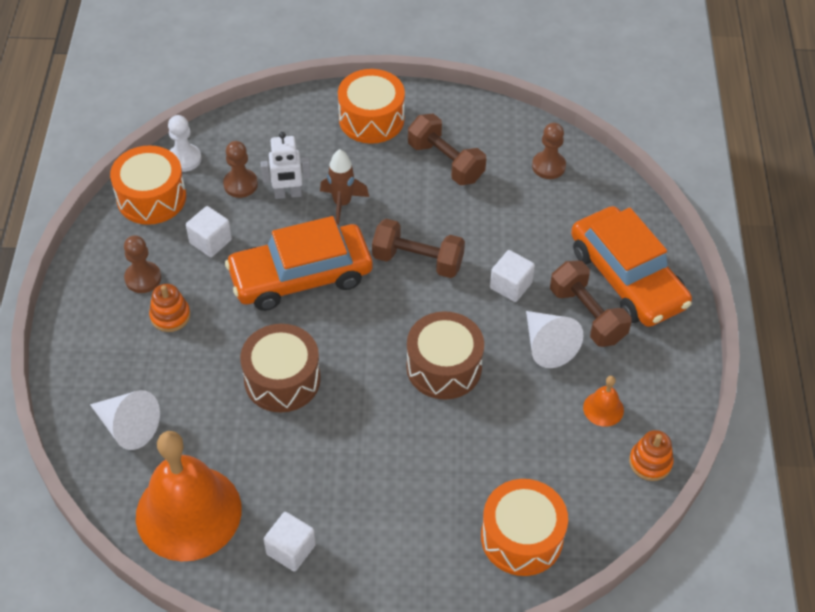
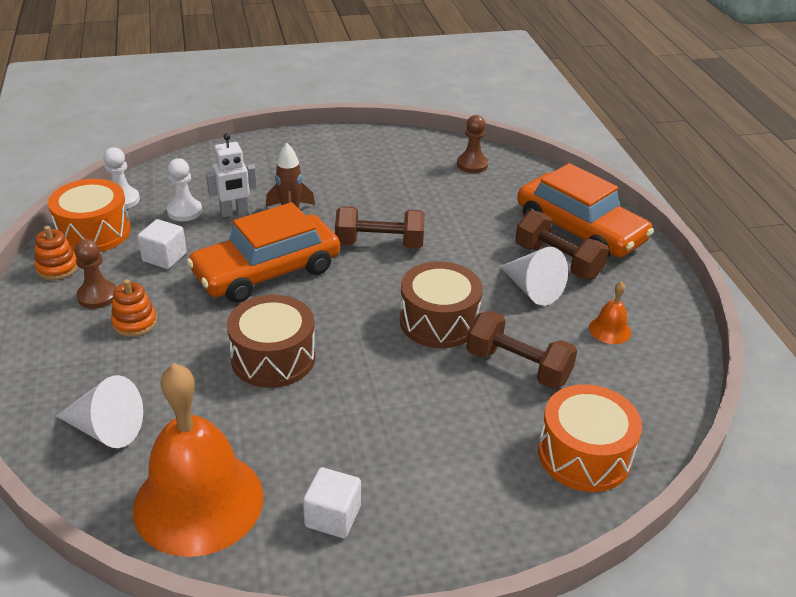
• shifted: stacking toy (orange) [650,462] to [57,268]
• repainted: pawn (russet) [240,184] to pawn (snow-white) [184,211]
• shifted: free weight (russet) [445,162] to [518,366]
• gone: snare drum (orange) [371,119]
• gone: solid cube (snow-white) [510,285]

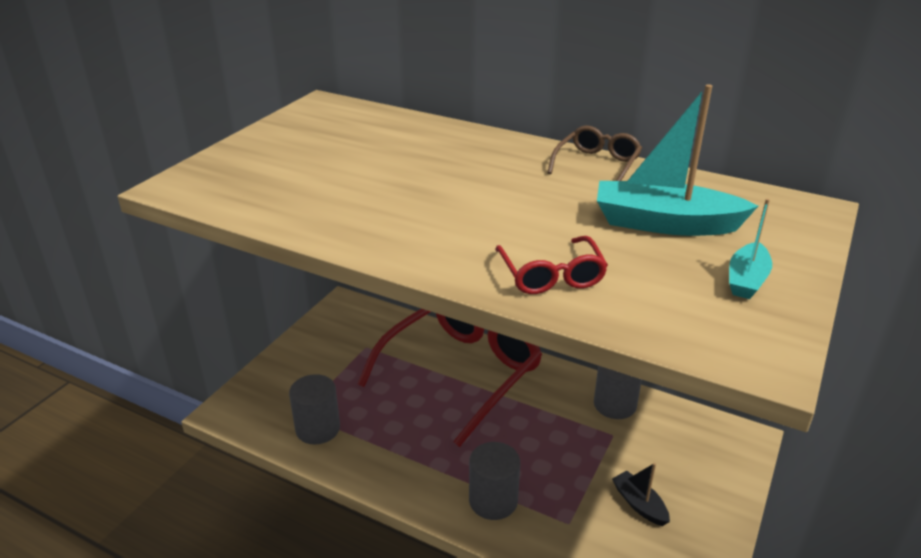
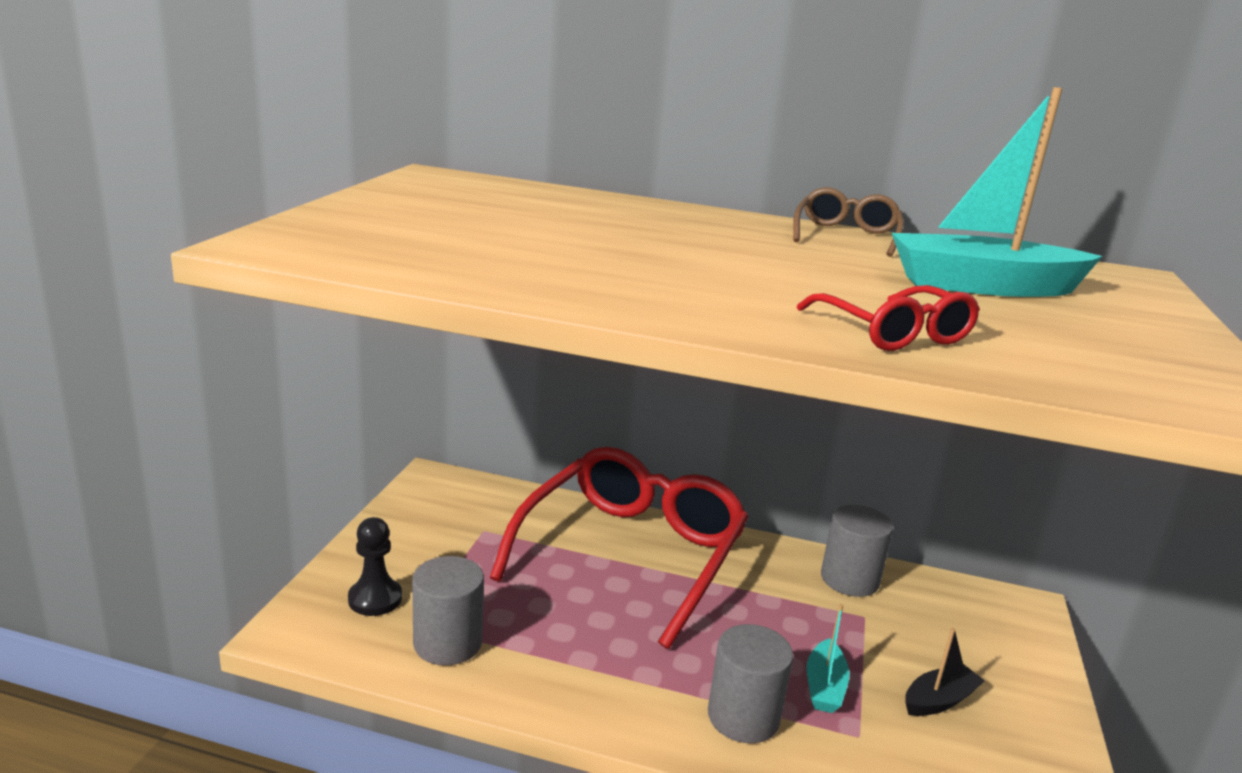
• new: pawn (ebony) [375,599]
• shifted: sailboat (teal) [746,280] to [824,686]
• rotated: sailboat (ebony) [639,504] = [939,700] 105 degrees clockwise

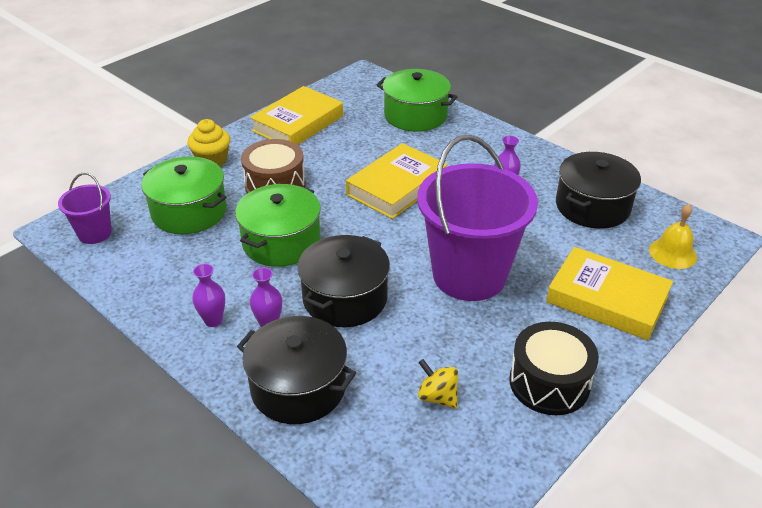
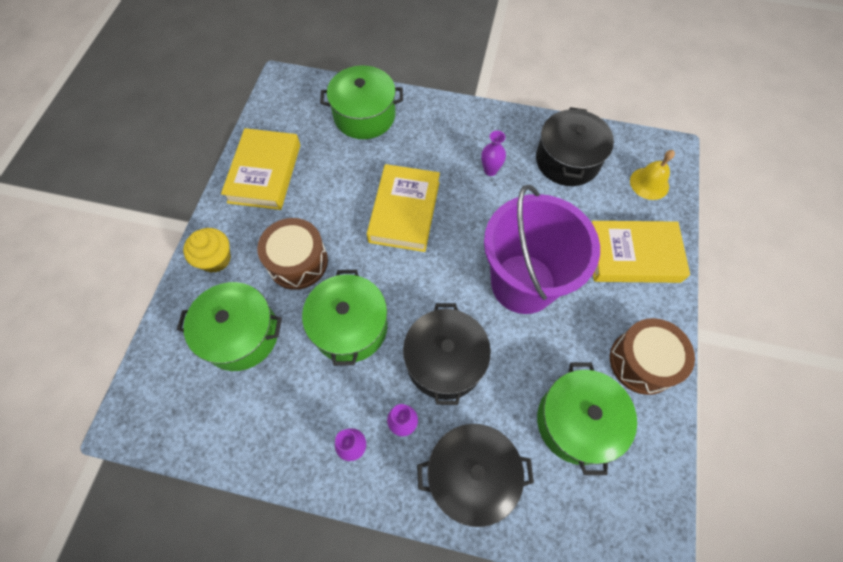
• swapped: toy top (golden) [437,397] to pot (emerald) [577,422]
• repainted: snare drum (ebony) [549,383] to snare drum (russet) [642,362]
• gone: sand bucket (violet) [95,233]

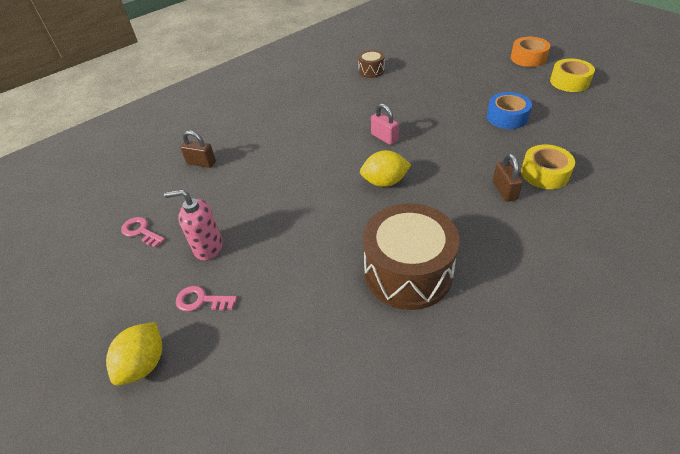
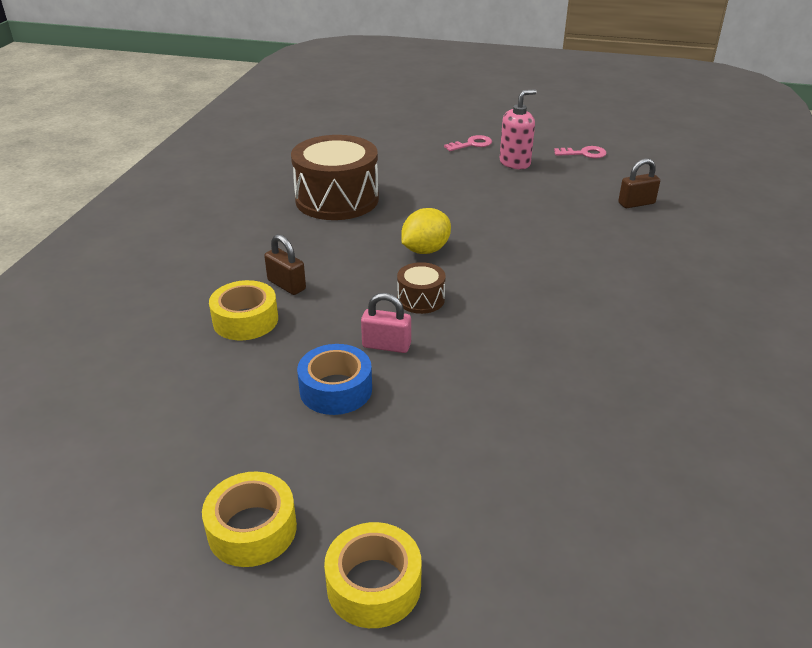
• repainted: sticky tape (orange) [528,58] to sticky tape (golden) [374,585]
• shifted: lock (rose-pink) [384,137] to [386,345]
• shifted: snare drum (russet) [371,71] to [421,299]
• gone: toy lemon (golden) [144,364]

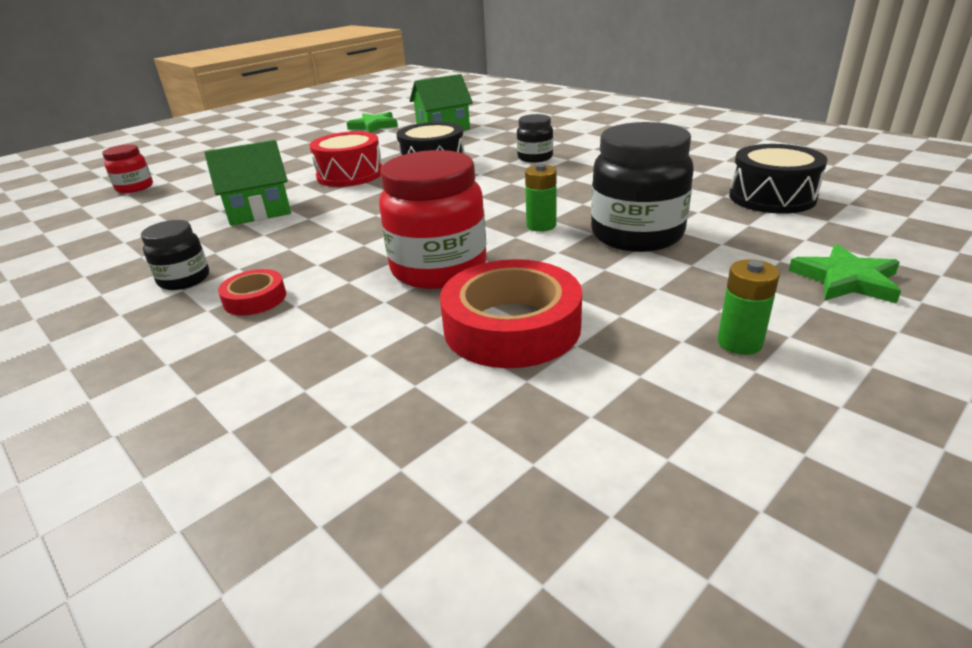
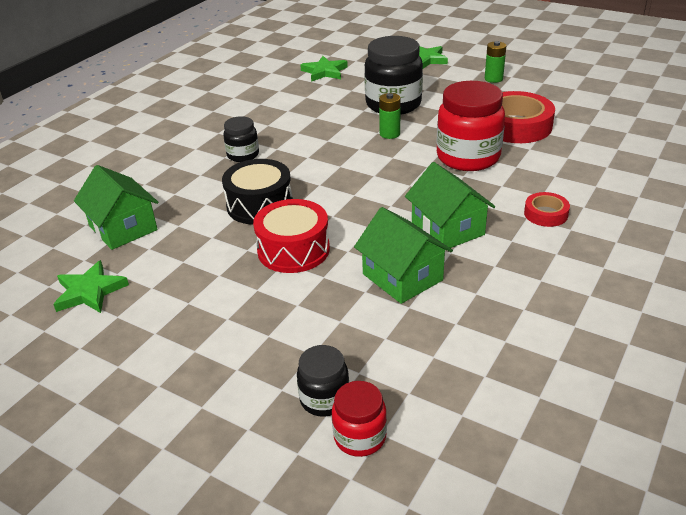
• shifted: jar (ebony) [184,279] to [324,399]
• swapped: snare drum (ebony) [772,197] to five-pointed star (emerald) [324,72]
• new: cottage (emerald) [447,229]

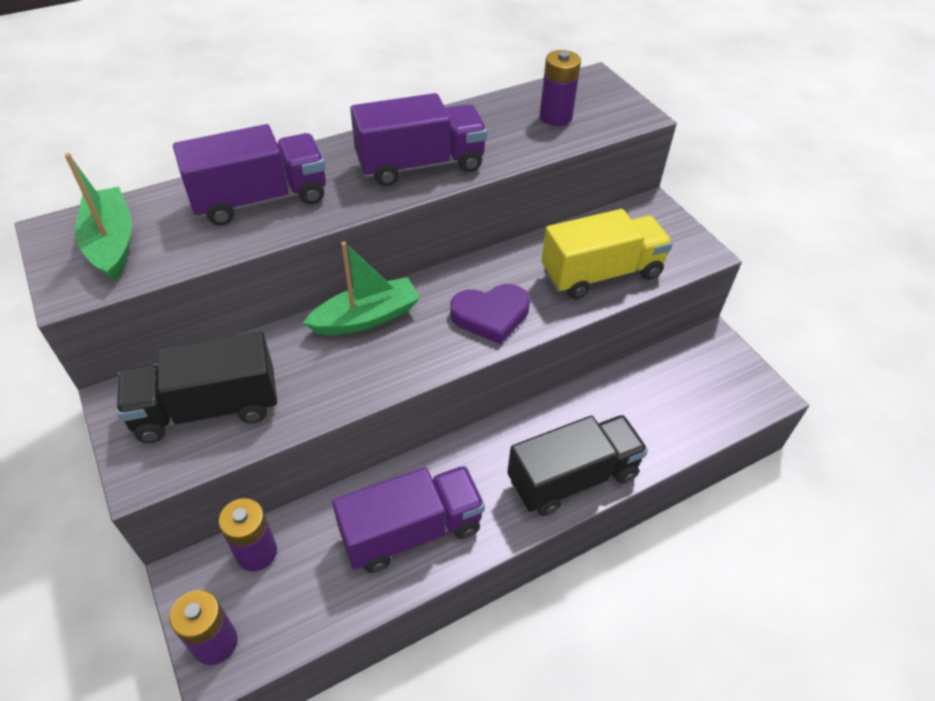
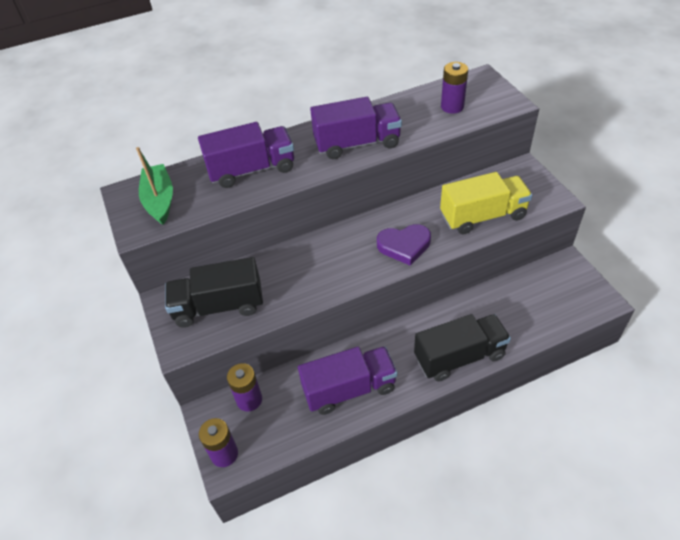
• gone: sailboat (emerald) [366,318]

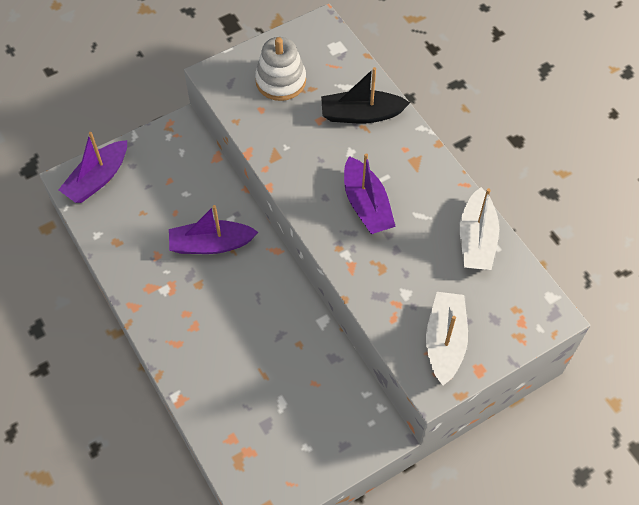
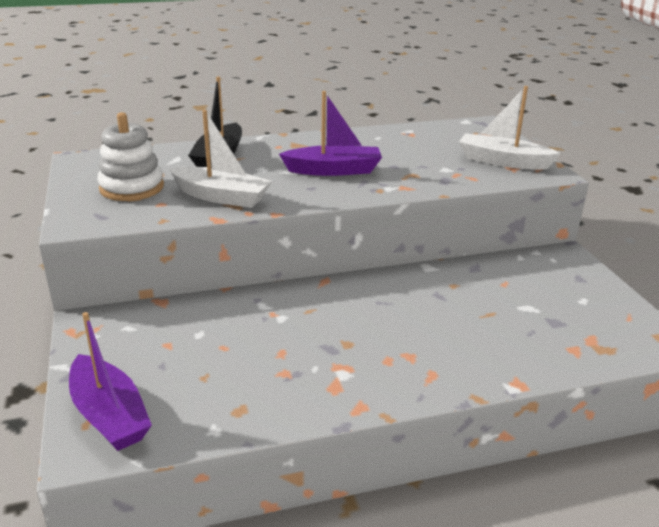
• shifted: sailboat (snow-white) [476,239] to [221,197]
• gone: sailboat (violet) [211,244]

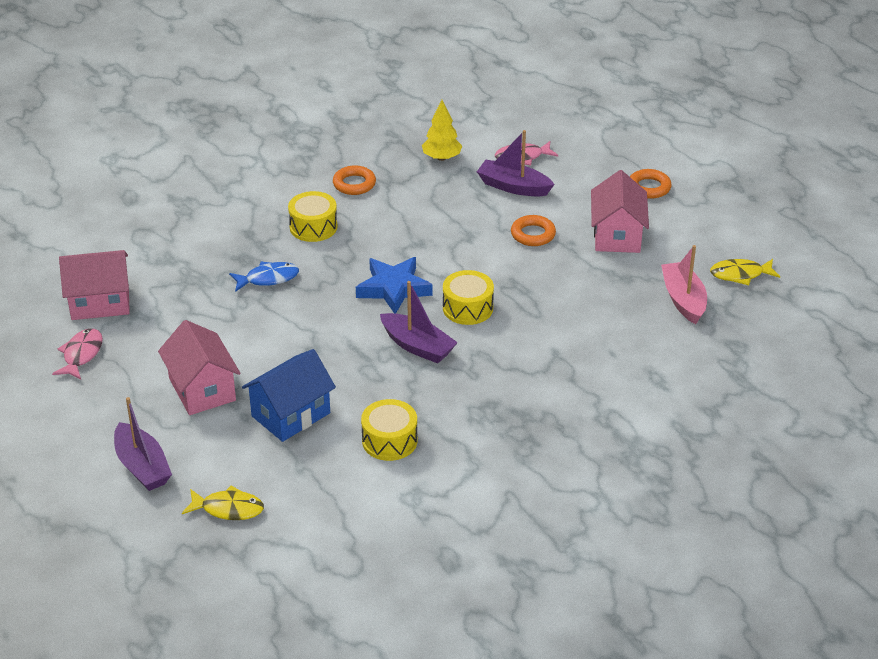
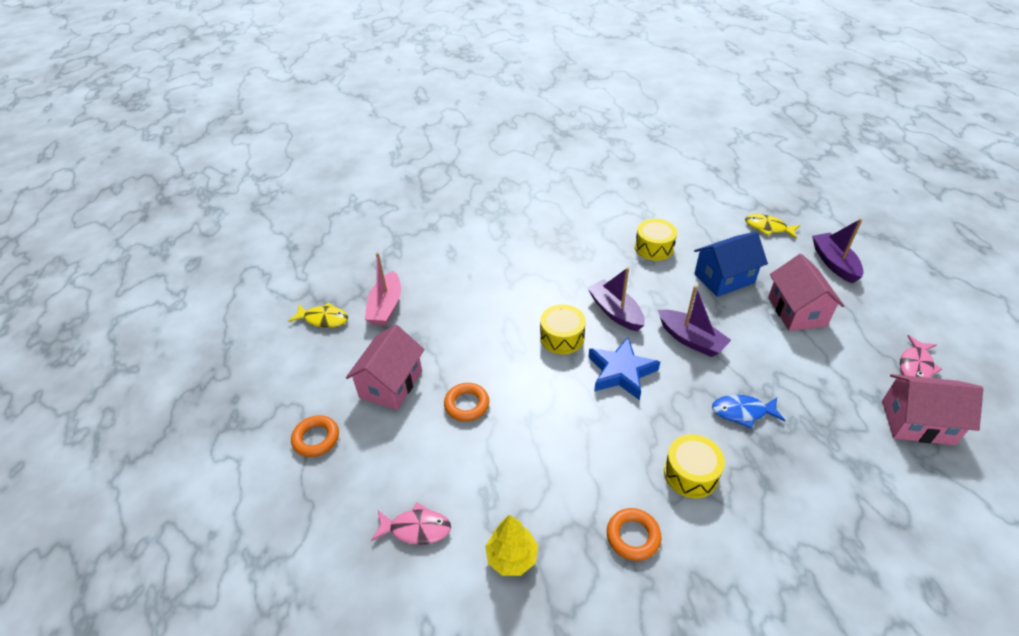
• shifted: sailboat (violet) [513,187] to [691,340]

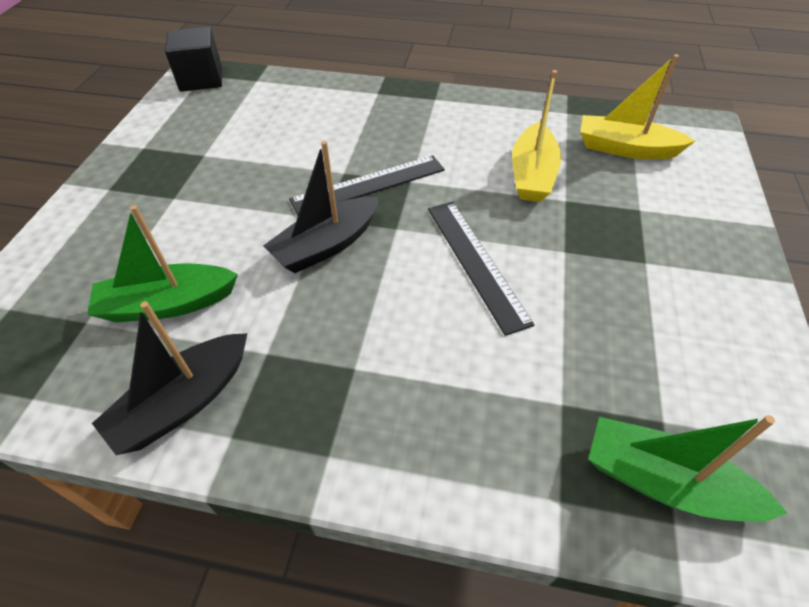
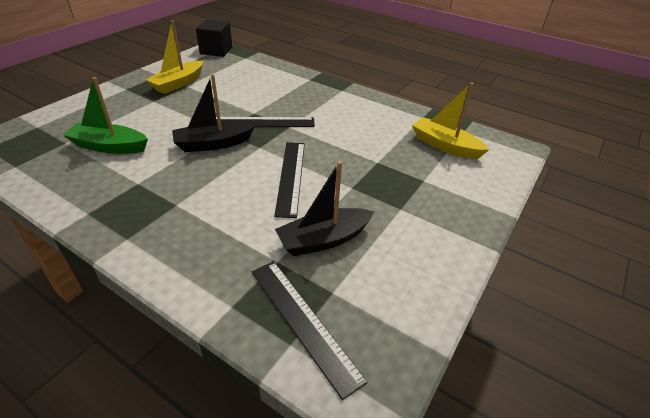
• shifted: sailboat (golden) [532,174] to [178,83]
• swapped: sailboat (emerald) [664,482] to straightedge (ebony) [303,322]
• shifted: sailboat (ebony) [184,402] to [324,239]

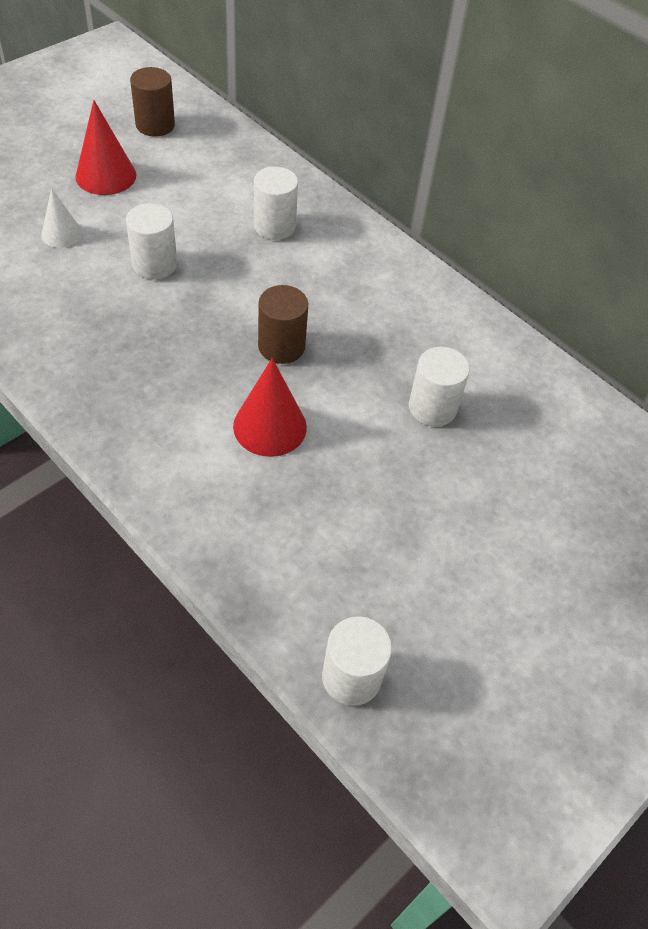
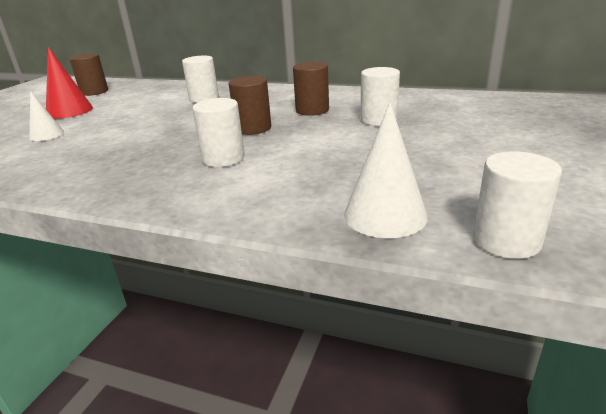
• shifted: solid cylinder (snow-white) [154,264] to [223,158]
• new: solid cylinder (russet) [312,110]
• new: solid cone (snow-white) [385,215]
• gone: solid cone (red) [270,426]

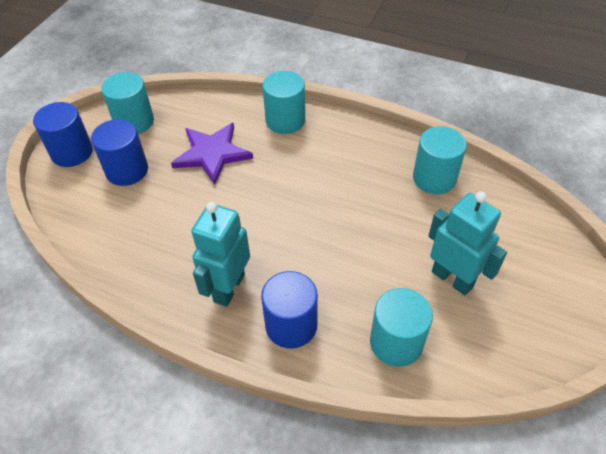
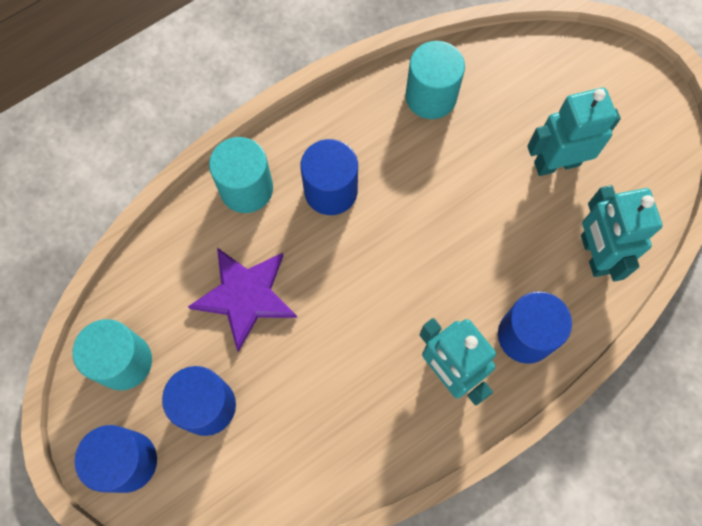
• new: solid cylinder (cobalt) [331,191]
• swapped: solid cylinder (teal) [396,342] to toy robot (teal) [594,254]

